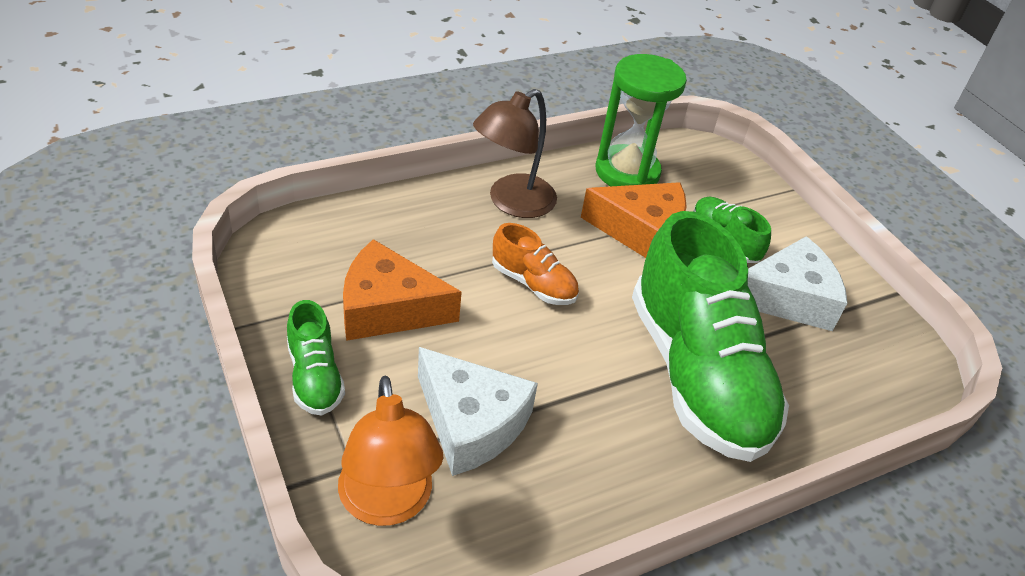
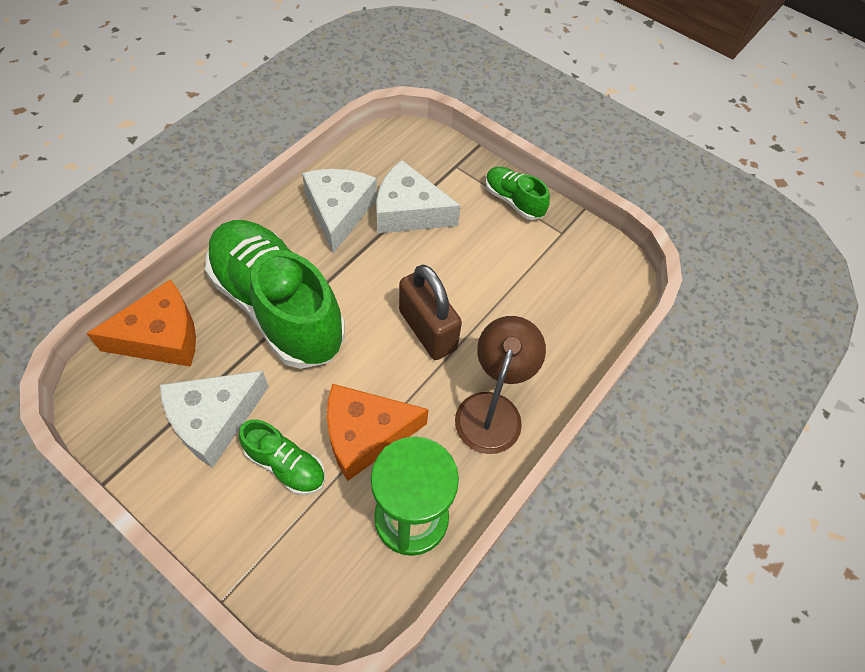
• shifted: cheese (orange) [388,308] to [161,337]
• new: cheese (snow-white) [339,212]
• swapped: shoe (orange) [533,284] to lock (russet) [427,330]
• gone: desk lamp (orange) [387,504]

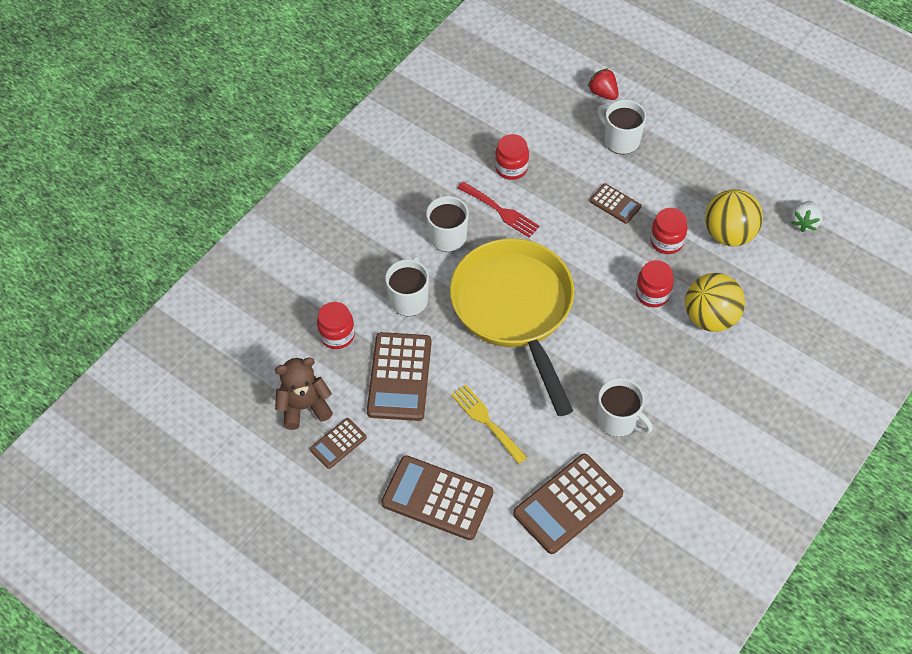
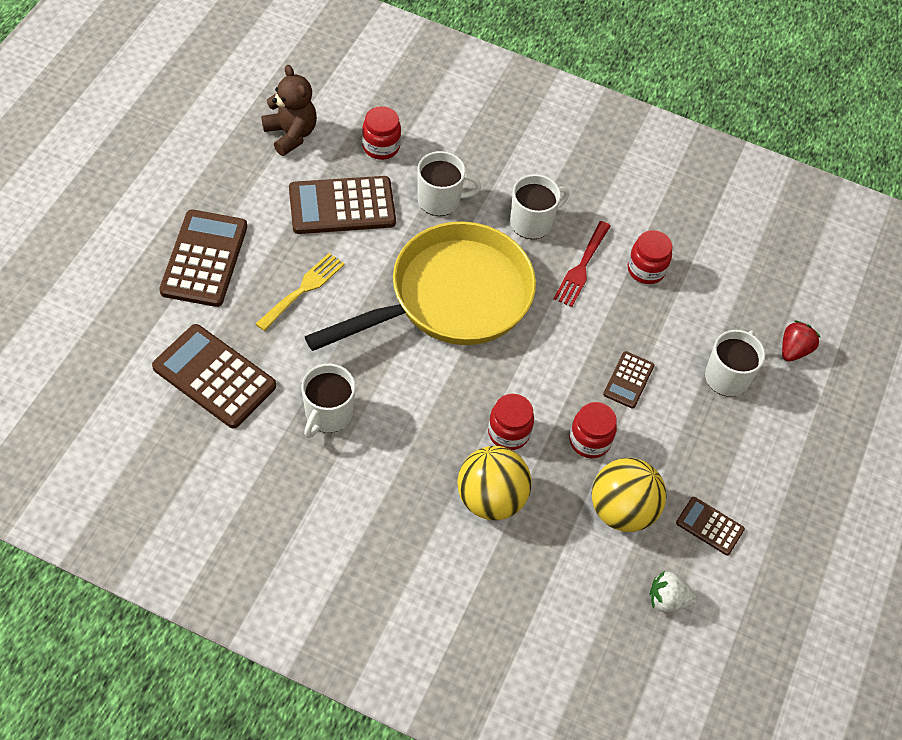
• shifted: pocket calculator (russet) [338,443] to [709,526]

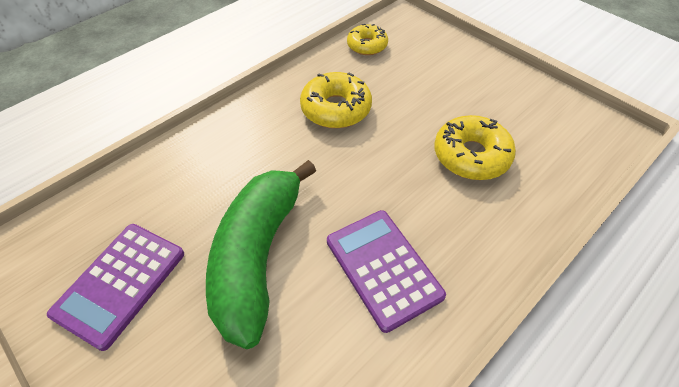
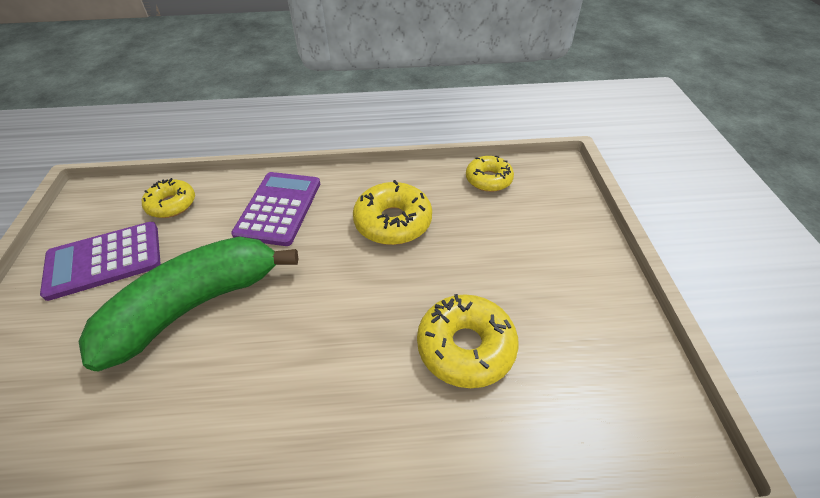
• new: glazed donut (golden) [172,204]
• shifted: pocket calculator (violet) [383,268] to [279,208]

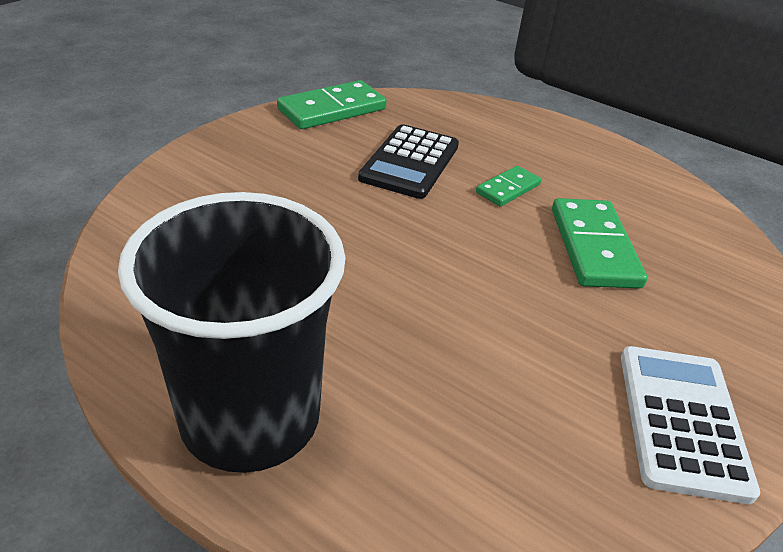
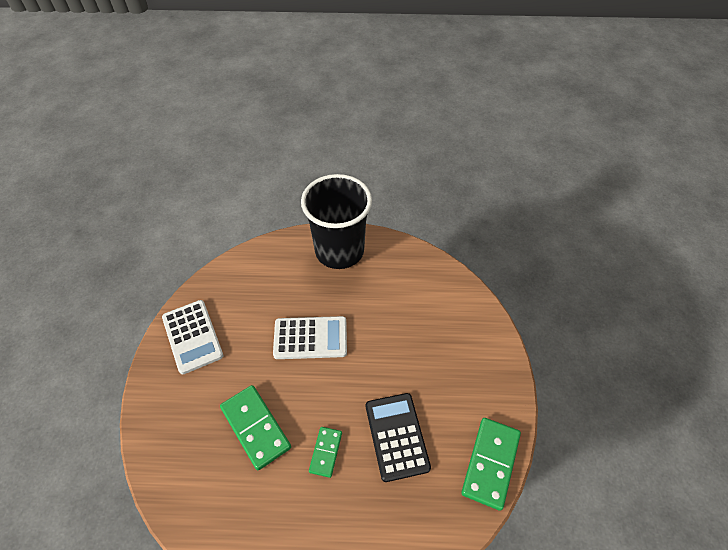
• new: pocket calculator (snow-white) [310,338]

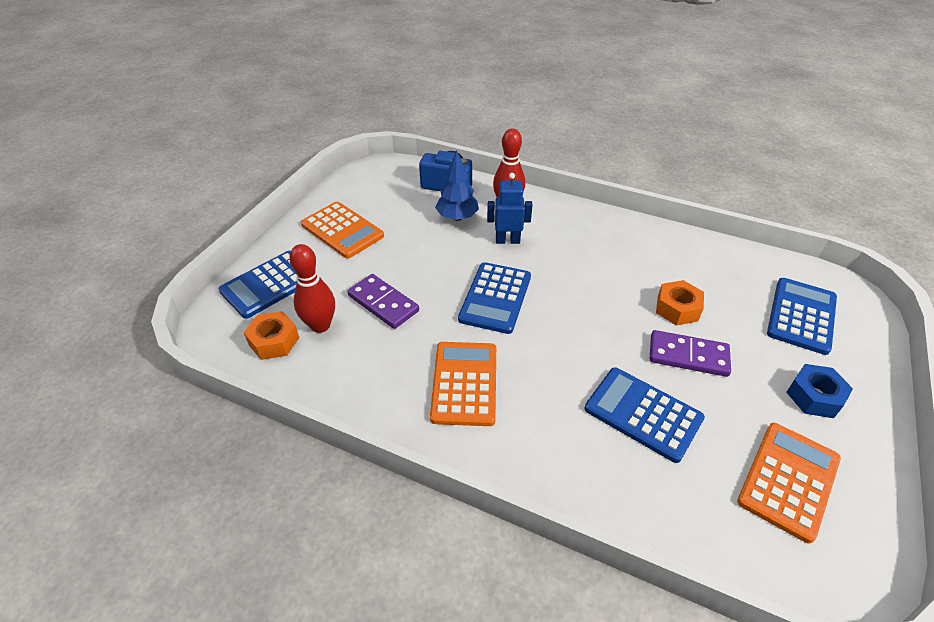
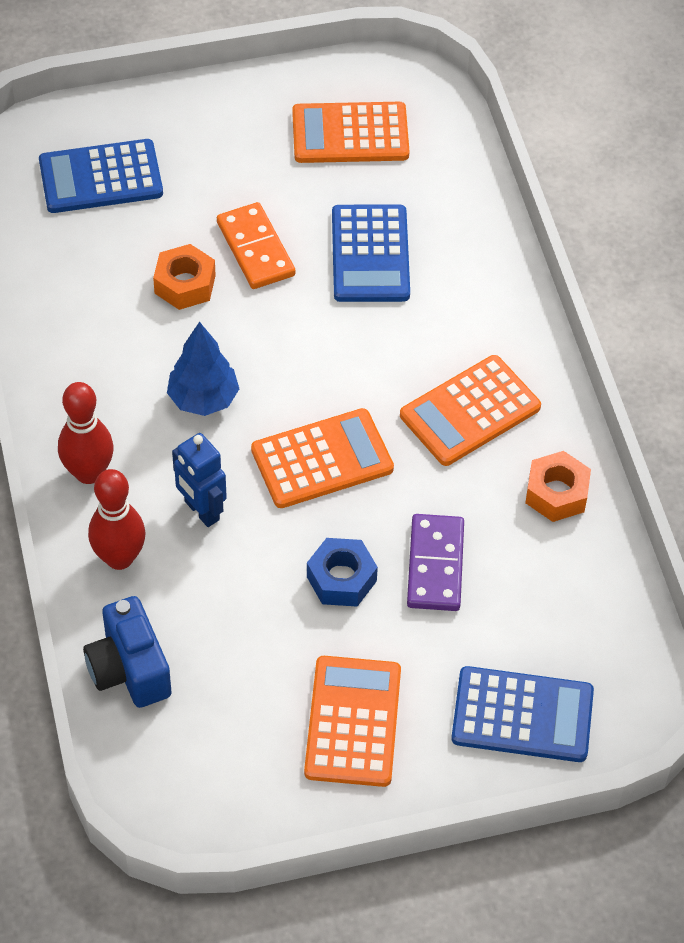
• shifted: skittle (red) [320,325] to [88,473]
• shifted: toy tree (cobalt) [457,217] to [203,399]
• repainted: domino piece (violet) [688,355] to domino piece (orange) [255,249]
• repainted: pocket calculator (cobalt) [495,298] to pocket calculator (orange) [322,459]
• shifted: hexagon nut (cobalt) [814,396] to [341,579]
• shifted: hexagon nut (orange) [274,341] to [556,493]

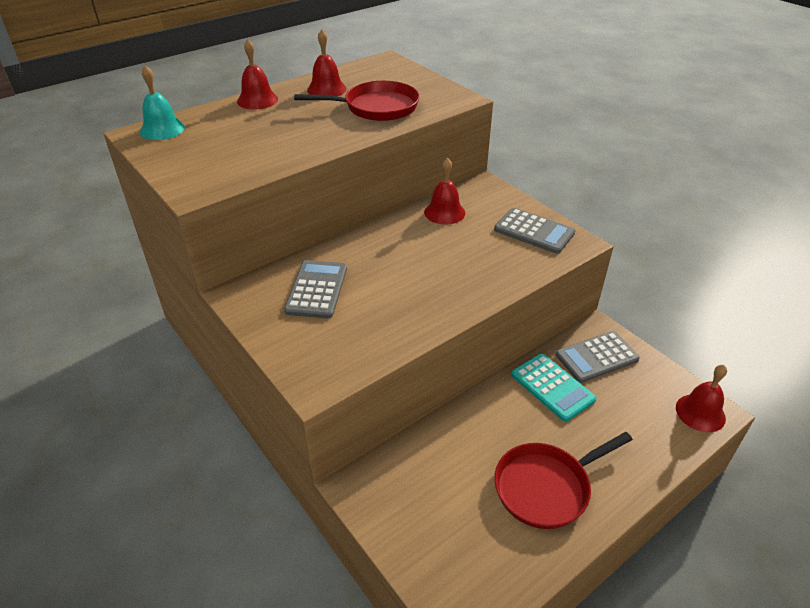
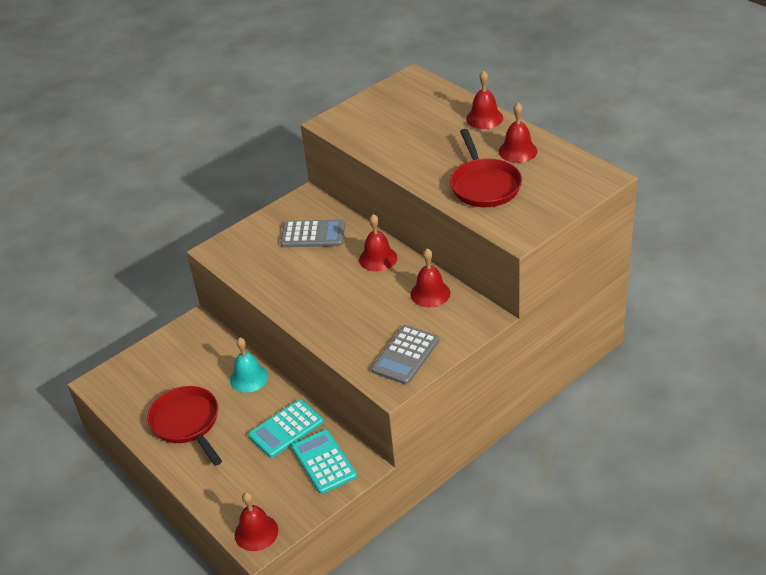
• shifted: school bell (teal) [162,129] to [249,378]
• repainted: pocket calculator (grey) [596,357] to pocket calculator (teal) [324,462]
• new: school bell (red) [378,258]

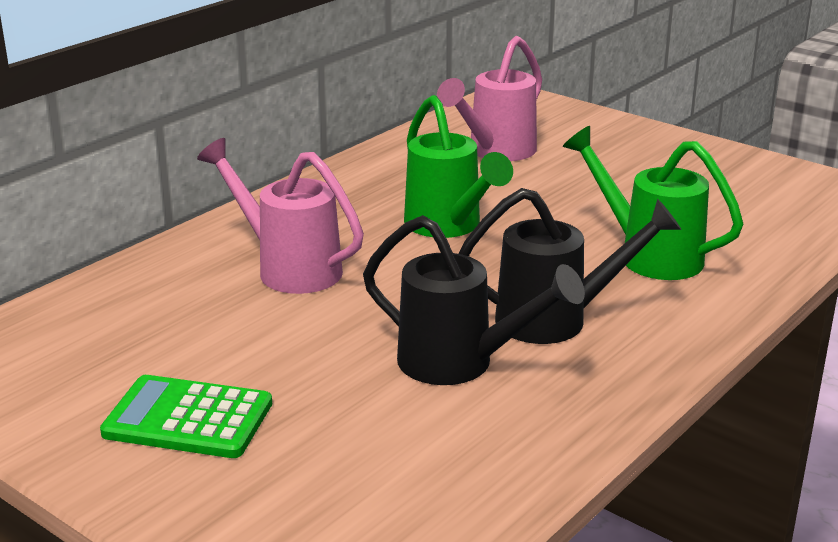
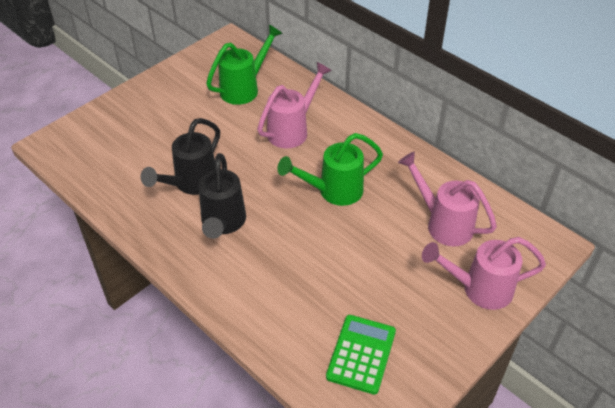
• shifted: watering can (emerald) [648,255] to [244,88]
• shifted: pocket calculator (emerald) [188,418] to [361,354]
• new: watering can (rose-pink) [478,289]

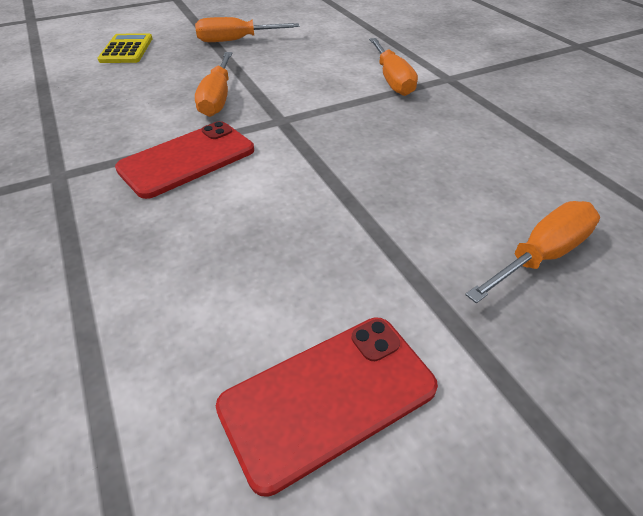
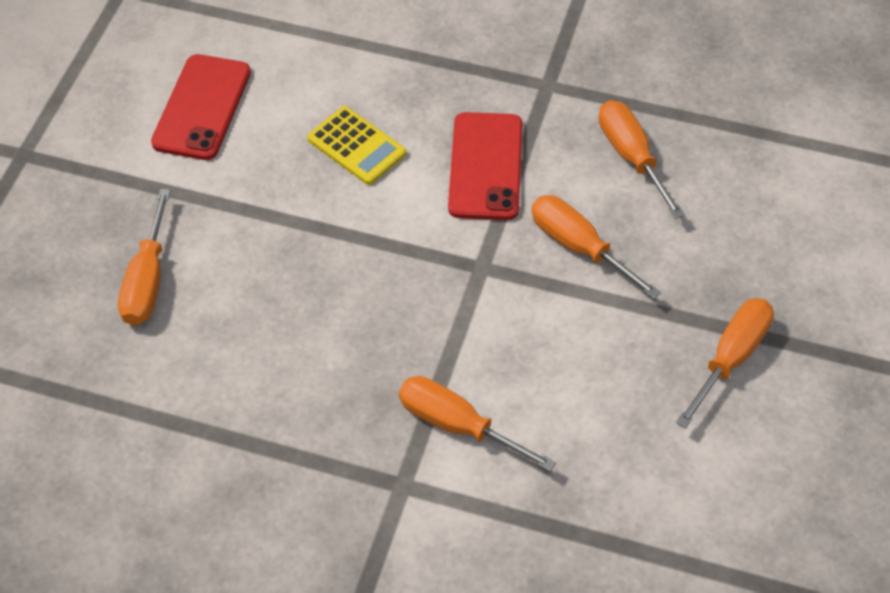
• shifted: pocket calculator (golden) [126,49] to [356,146]
• new: hand screwdriver (orange) [631,156]

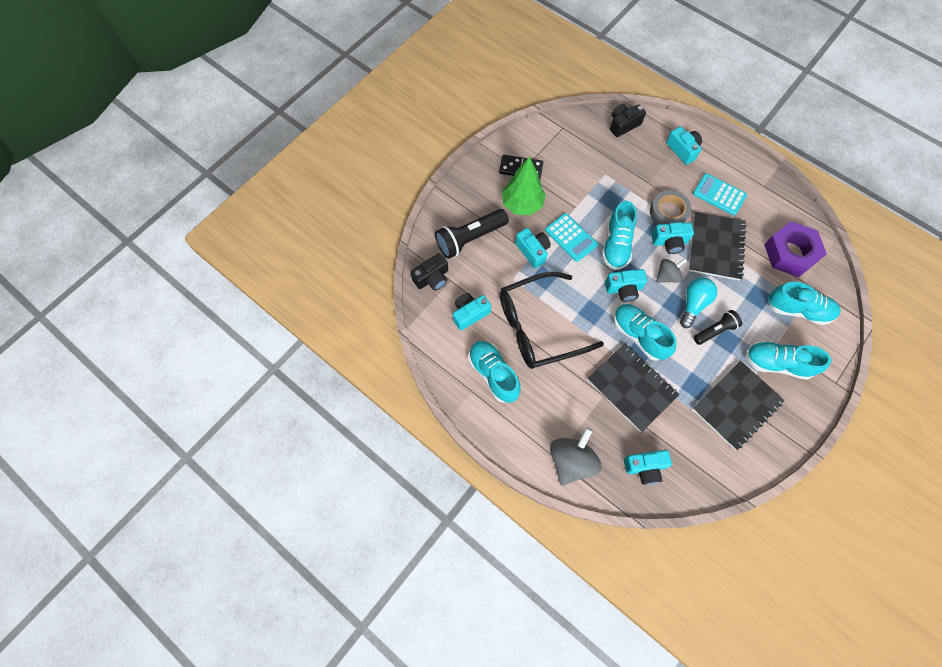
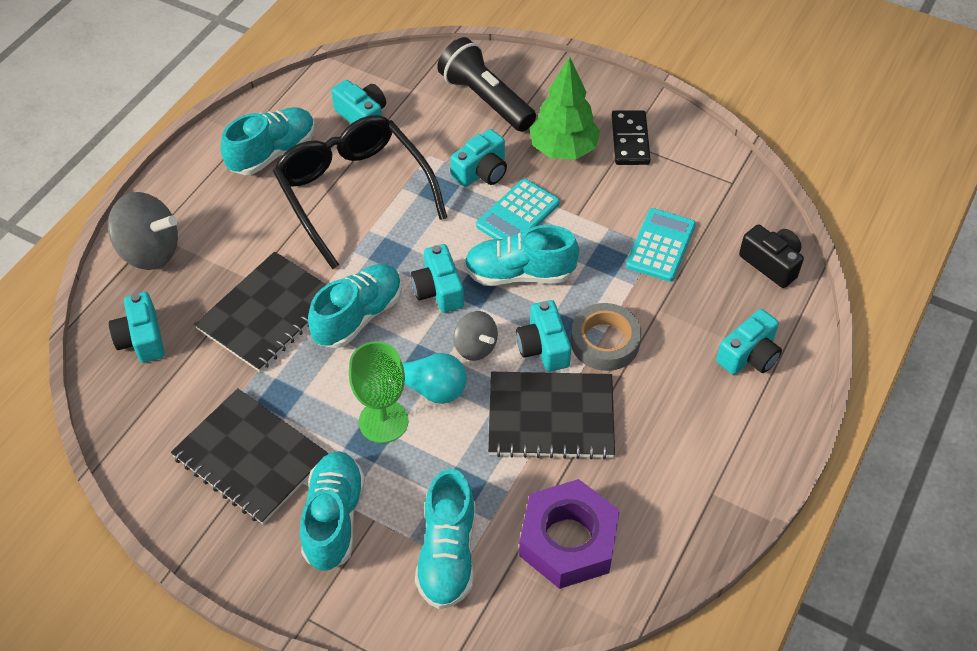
• swapped: flashlight (ebony) [715,330] to wine glass (emerald) [383,421]
• shifted: pocket calculator (teal) [719,195] to [660,245]
• gone: compact camera (ebony) [432,278]

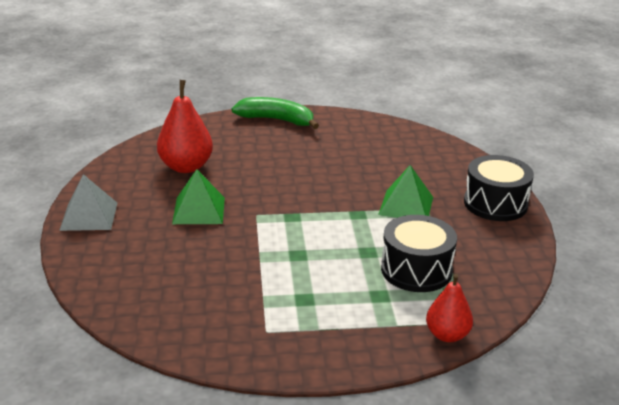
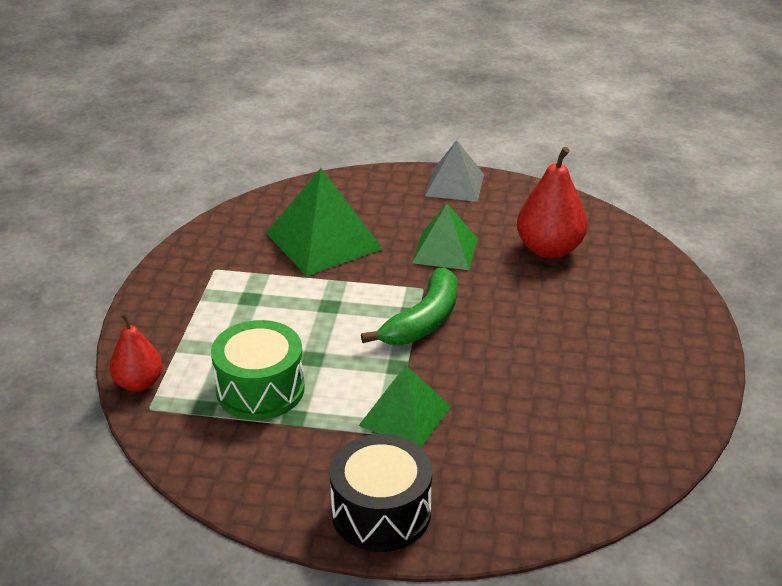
• repainted: snare drum (ebony) [416,270] to snare drum (emerald) [260,389]
• new: solid pyramid (emerald) [324,240]
• shifted: banana (emerald) [277,120] to [423,321]

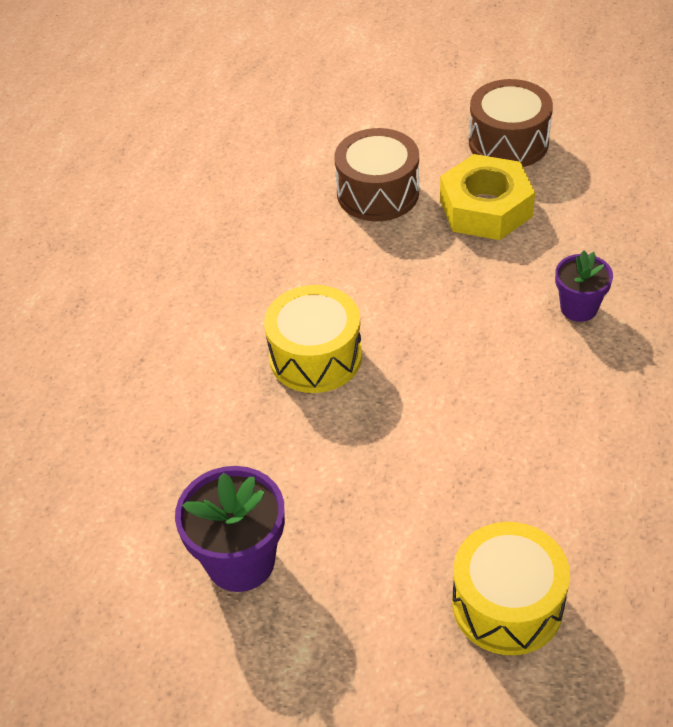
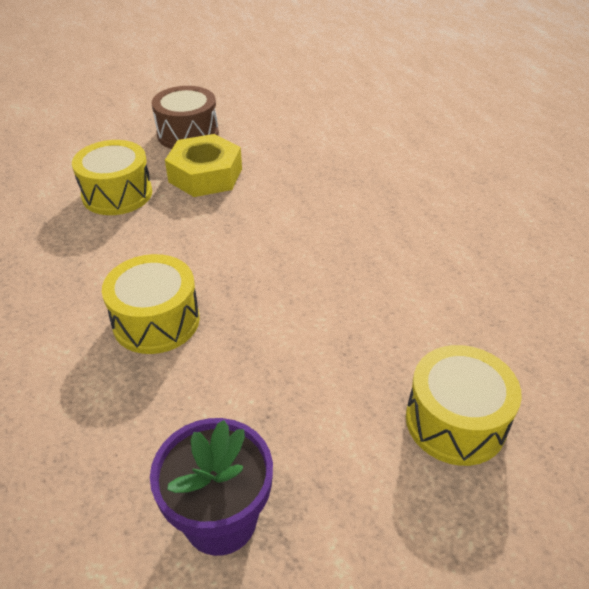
• repainted: snare drum (russet) [378,193] to snare drum (golden) [117,194]
• gone: flower pot (violet) [579,308]

